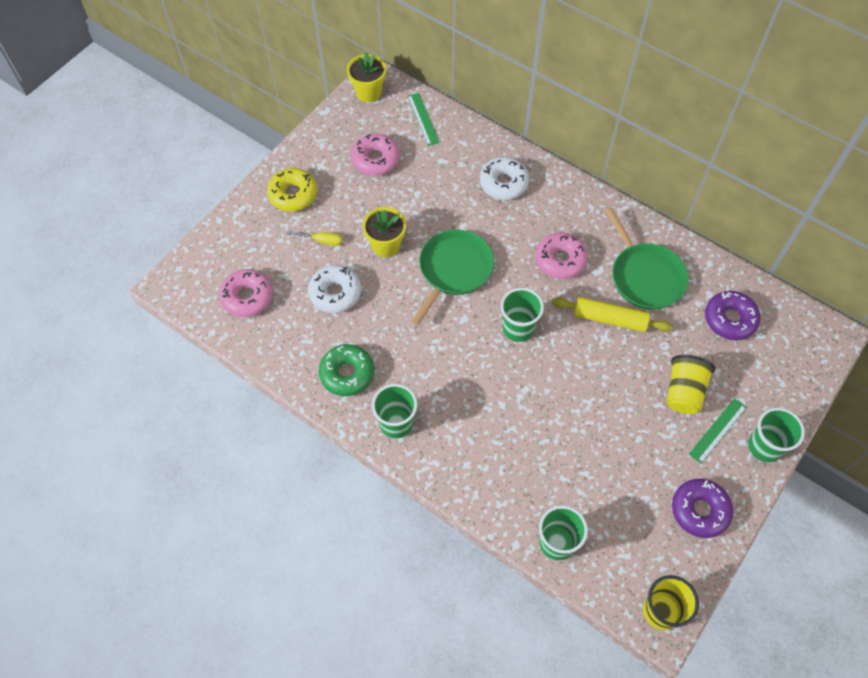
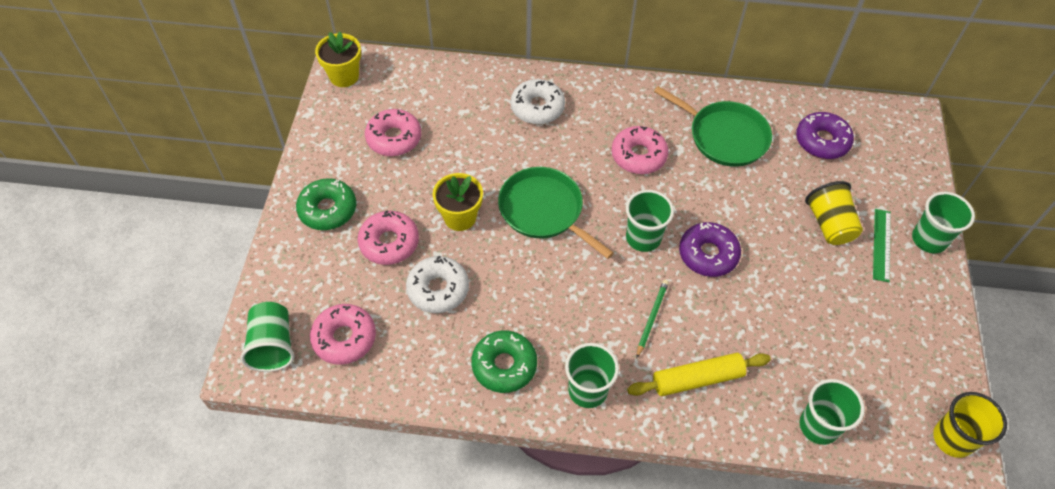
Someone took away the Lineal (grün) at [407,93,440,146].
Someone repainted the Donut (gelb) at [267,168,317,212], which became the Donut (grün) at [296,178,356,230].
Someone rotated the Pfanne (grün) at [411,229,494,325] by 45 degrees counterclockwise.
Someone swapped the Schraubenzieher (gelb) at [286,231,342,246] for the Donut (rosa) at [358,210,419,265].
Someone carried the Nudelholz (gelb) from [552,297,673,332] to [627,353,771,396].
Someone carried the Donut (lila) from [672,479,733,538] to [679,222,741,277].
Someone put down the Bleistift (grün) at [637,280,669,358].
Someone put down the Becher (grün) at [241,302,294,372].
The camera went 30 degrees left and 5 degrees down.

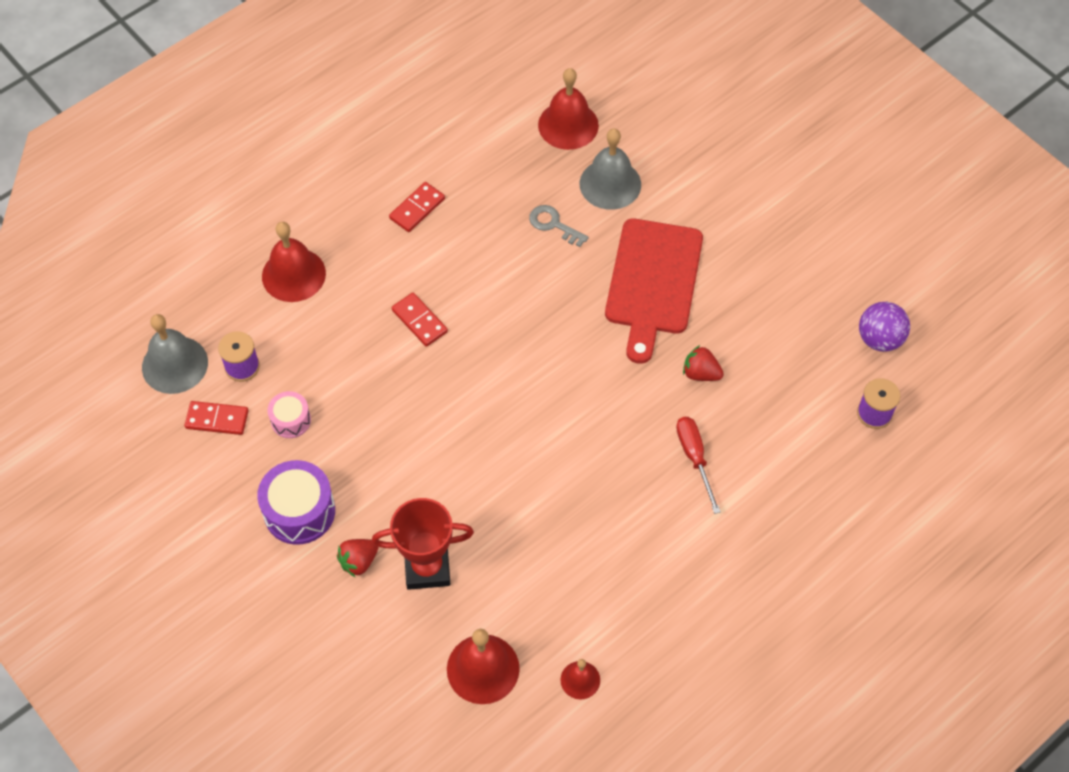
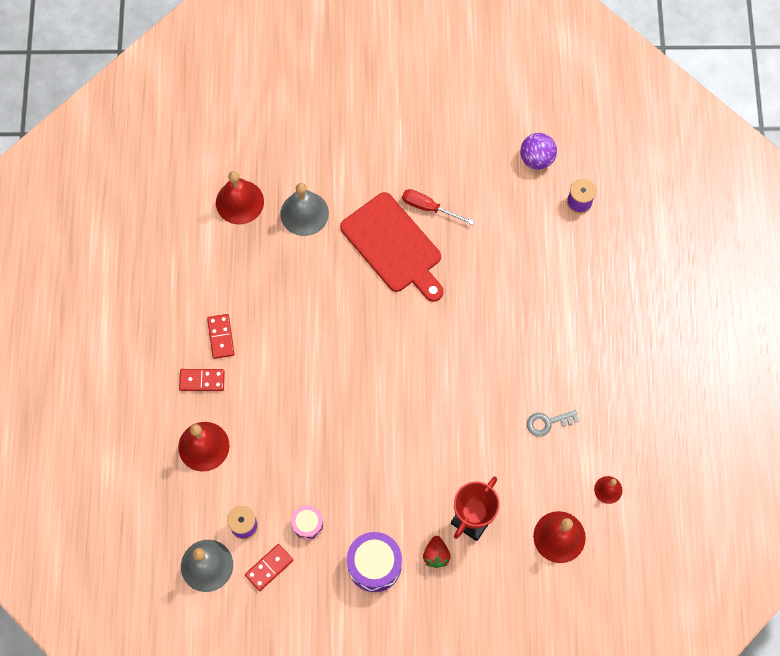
Someone carried the Schlüssel (grau) from [529,205,589,247] to [527,410,579,437].
Someone carried the Dominostein (rot) from [392,293,448,347] to [179,369,225,391].
Someone took away the Erdbeere (rot) at [683,345,724,381].
Someone carried the Schraubenzieher (rot) from [676,417,721,514] to [402,189,474,225].
The camera went 50 degrees left and 10 degrees up.

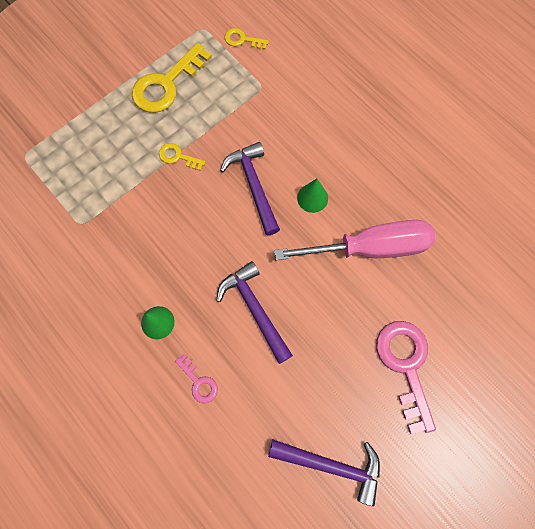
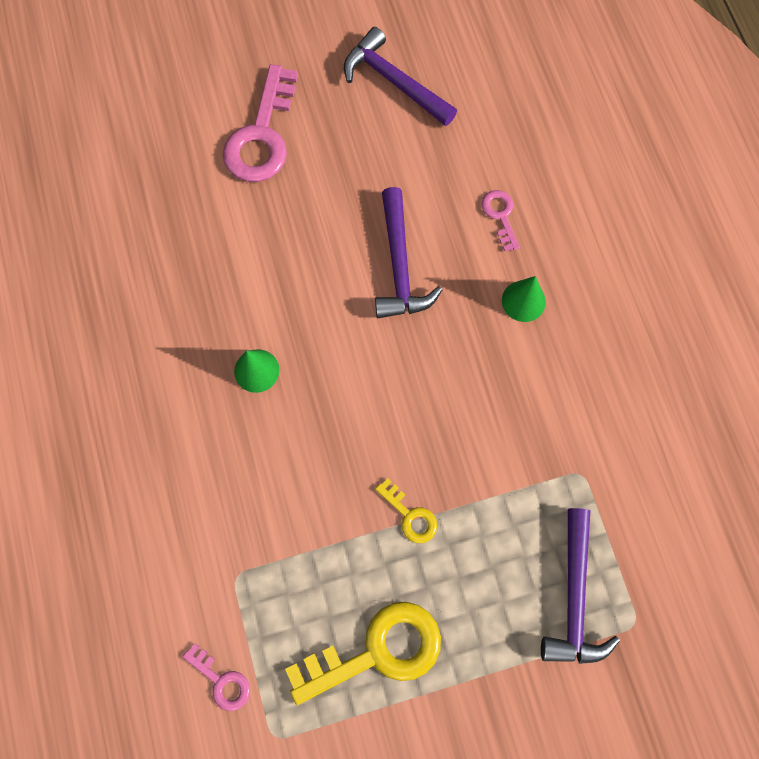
Someone repainted the Schlüssel (gelb) at [224,28,269,50], which became the Schlüssel (rosa) at [183,643,250,711].
Someone carried the Hammer (lila) from [220,142,280,235] to [541,508,620,664].
Someone took away the Schraubenzieher (rosa) at [274,220,435,260].
The camera went 155 degrees left and 0 degrees up.

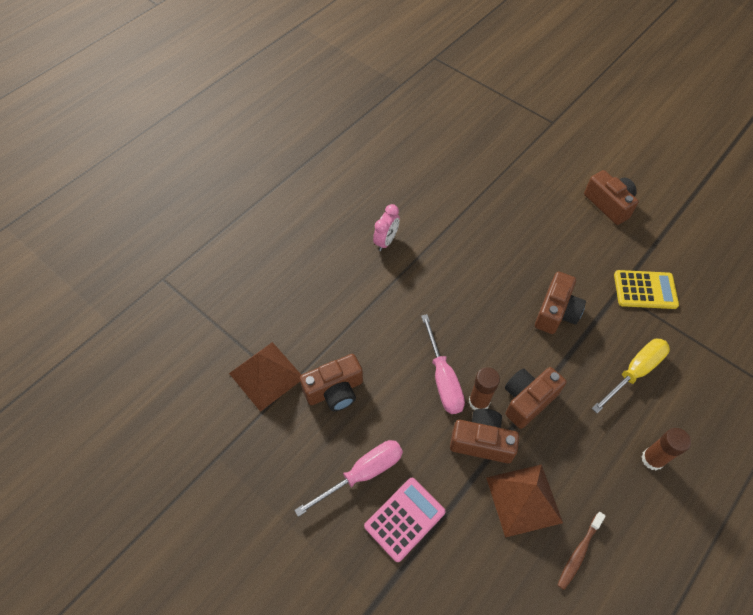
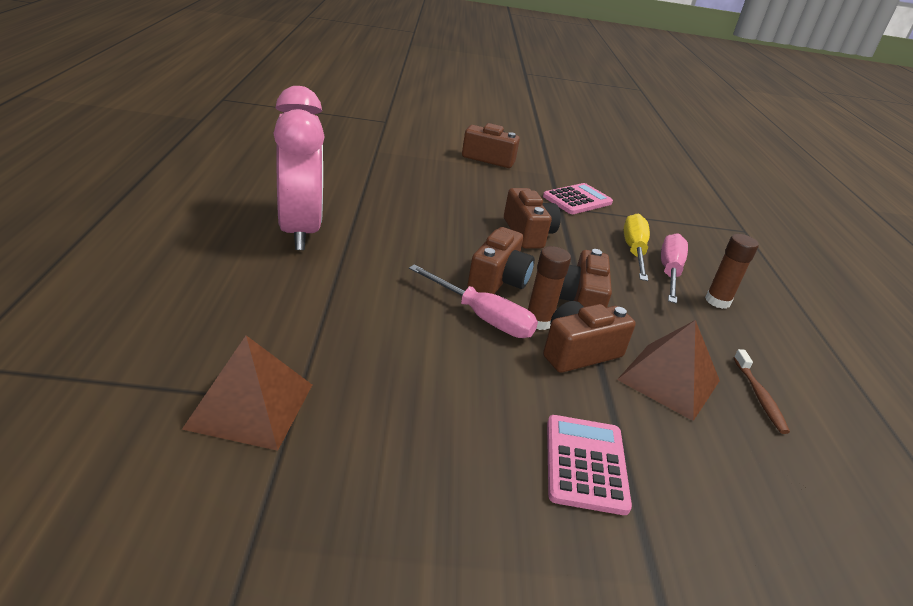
Someone scaled the Wecker (rosa) at [373,204,400,251] by 2.28.
Someone repainted the Taschenrechner (gelb) at [614,270,679,309], which became the Taschenrechner (rosa) at [543,183,613,214].
Someone carried the Kamera (braun) from [300,354,363,411] to [467,227,535,294].
Someone carried the Schraubenzieher (rosa) from [294,440,403,517] to [661,233,688,304].
The camera went 45 degrees left and 25 degrees down.

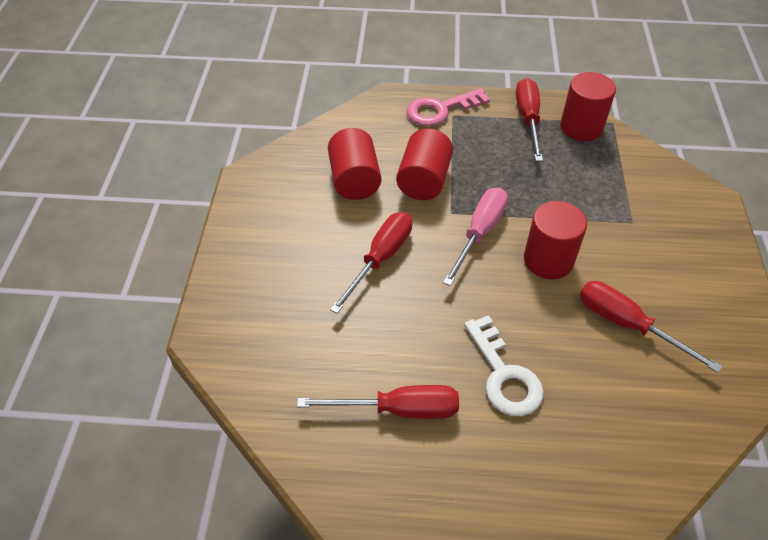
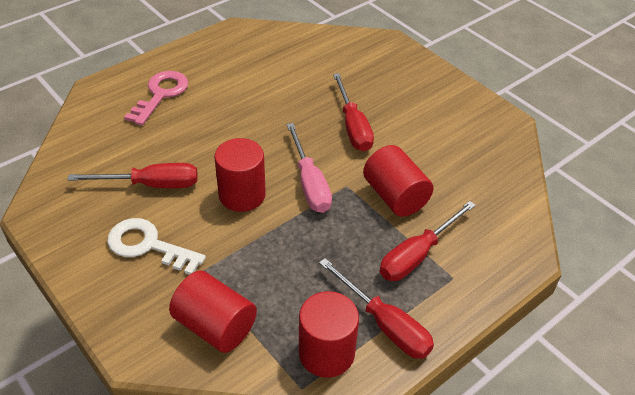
Someone carried the Schlüssel (rosa) from [407,88,490,126] to [124,71,188,125].
Someone carried the Vollzylinder (rot) from [328,128,381,200] to [169,271,257,353].
Someone carried the Schlüssel (weiß) from [464,315,544,416] to [107,218,206,275].
Someone carried the Schraubenzieher (rot) from [297,385,459,419] to [380,201,476,281].
The camera went 135 degrees right and 5 degrees down.

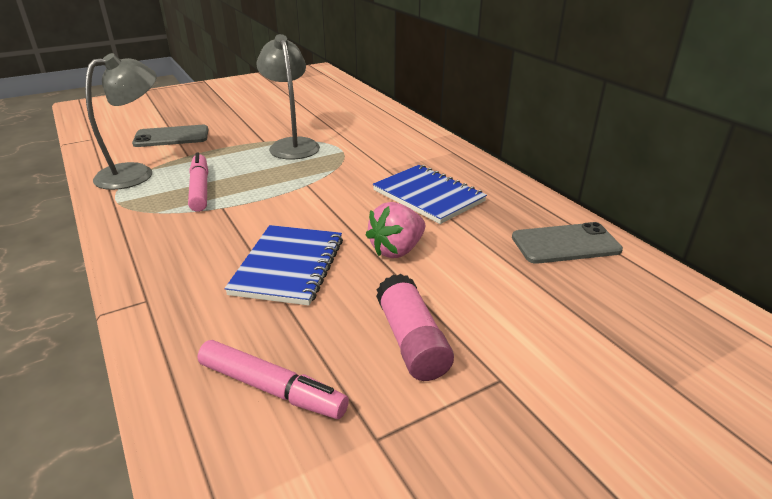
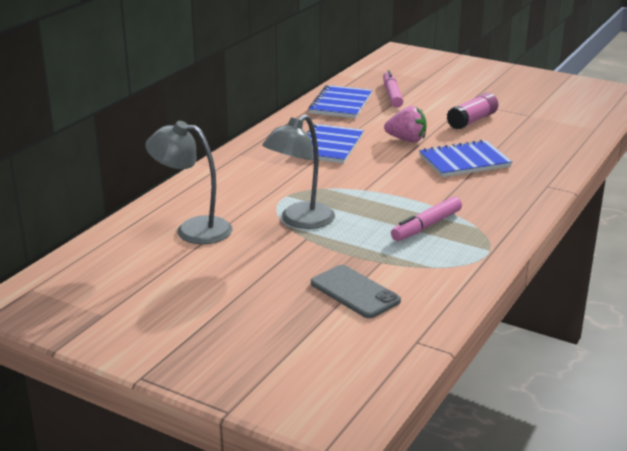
Someone carried the Lampe (grau) from [85,53,157,190] to [145,121,232,244].
Someone swapped the Handy (grau) at [512,222,623,264] for the Notizbuch (blau) at [308,85,372,118].
Someone carried the Filzstift (rosa) from [198,340,349,419] to [383,70,403,108].
The camera went 120 degrees left and 5 degrees down.

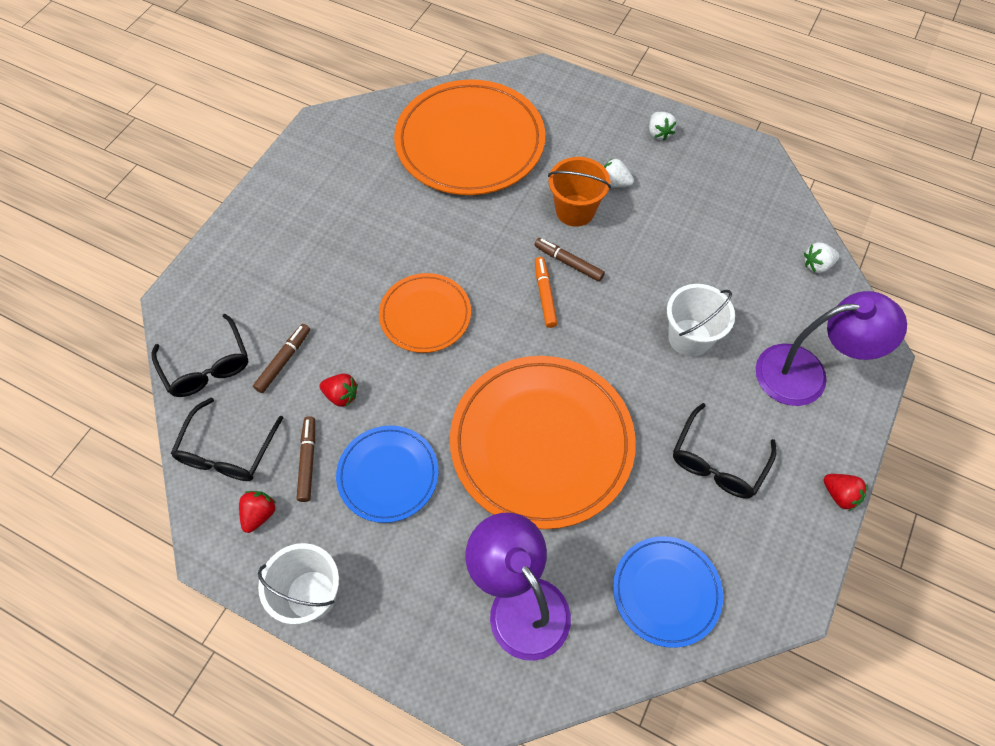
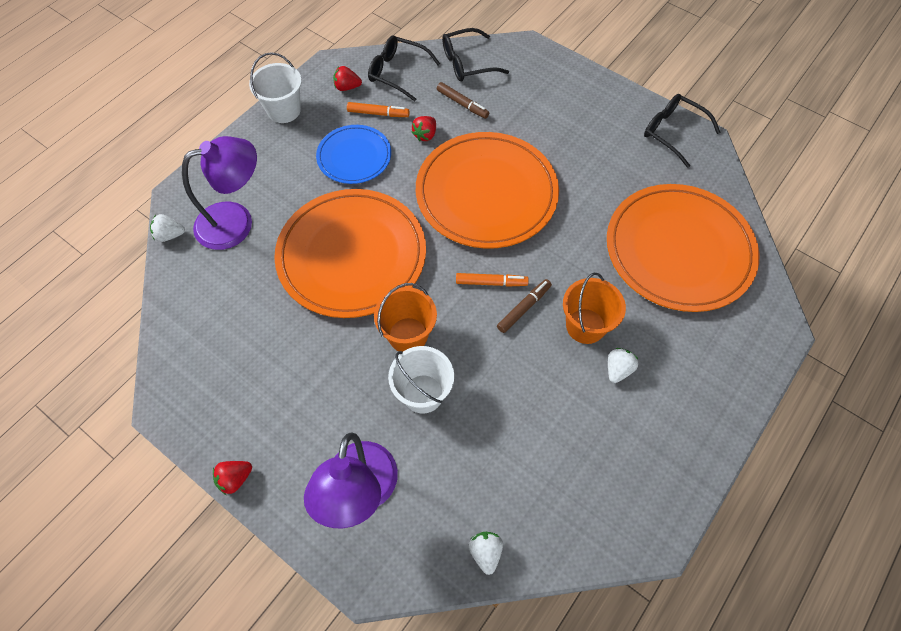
Someone carried the Erdbeere (weiß) from [649,112,677,140] to [150,214,185,242].
Someone scaled the Teller (orange) at [379,273,471,353] by 1.84.
Someone carried the Brille (schwarz) from [673,403,777,499] to [644,94,721,168].
Someone repainted the Filzstift (braun) at [297,416,315,502], which became the Filzstift (orange) at [347,102,410,117].
Someone rotated the Erdbeere (rot) at [239,491,276,533] by 150 degrees clockwise.
Someone took away the Teller (blau) at [613,536,723,648].
Someone put down the Eimer (orange) at [374,283,437,351].
The camera went 100 degrees right and 0 degrees up.

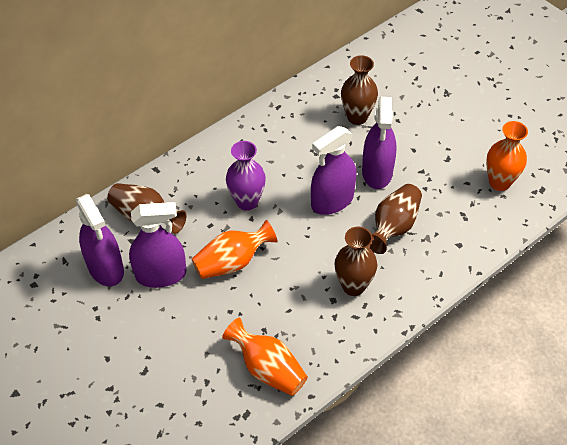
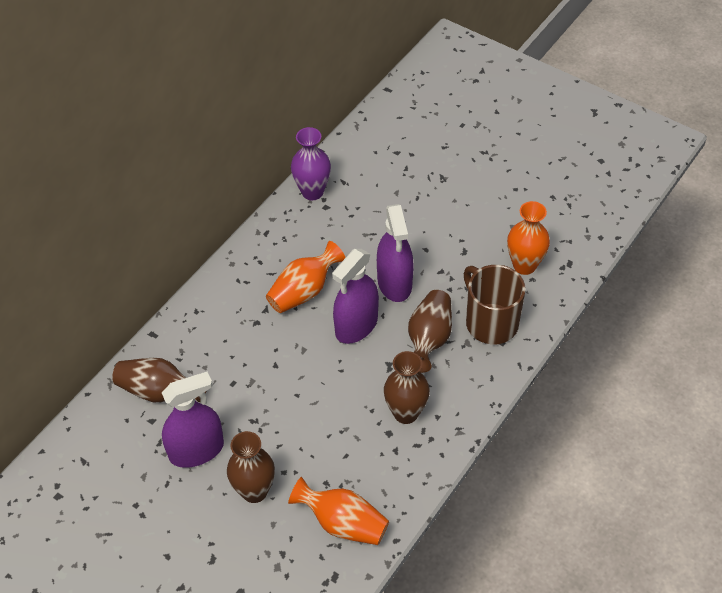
Someone carried the Vase (braun) from [341,55,378,125] to [227,431,275,503].
Someone carried the Vase (lila) from [226,141,266,211] to [291,127,331,200].
Someone took away the Sprühflasche (lila) at [76,194,124,286].
Someone carried the Vase (orange) from [192,220,278,279] to [266,241,346,313].
Someone put down the Tasse (braun) at [463,265,526,344].
The camera went 15 degrees left and 0 degrees up.

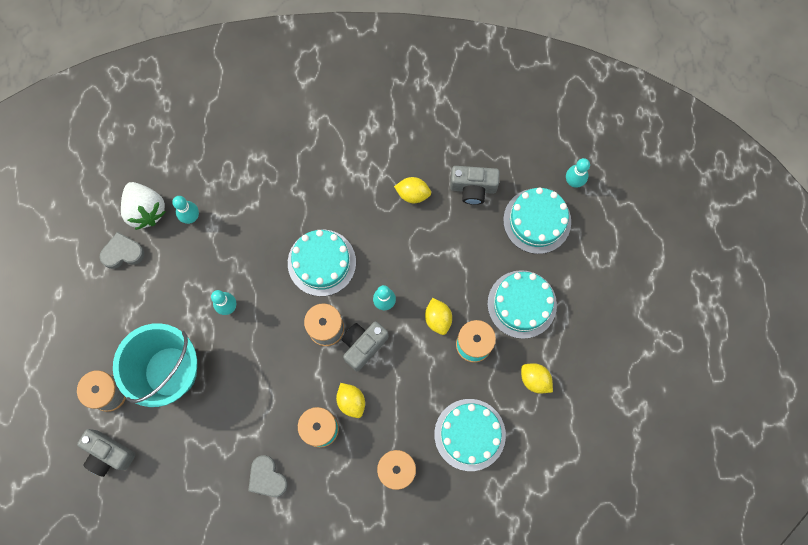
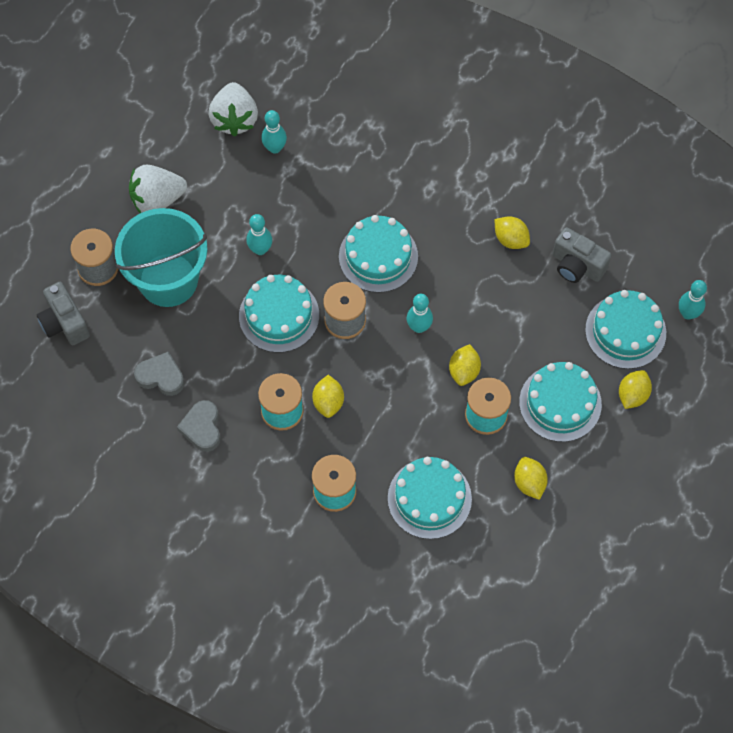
Someone carried the Herz (grau) from [100,232,144,269] to [134,352,184,396].
Someone took away the Kamera (grau) at [342,321,389,371].
Someone put down the Erdbeere (weiß) at [129,164,187,213].
Someone put down the Kuchen (türkis) at [239,275,319,353].
Someone put down the Zitrone (gelb) at [619,370,652,409].
The camera went 30 degrees right and 10 degrees down.

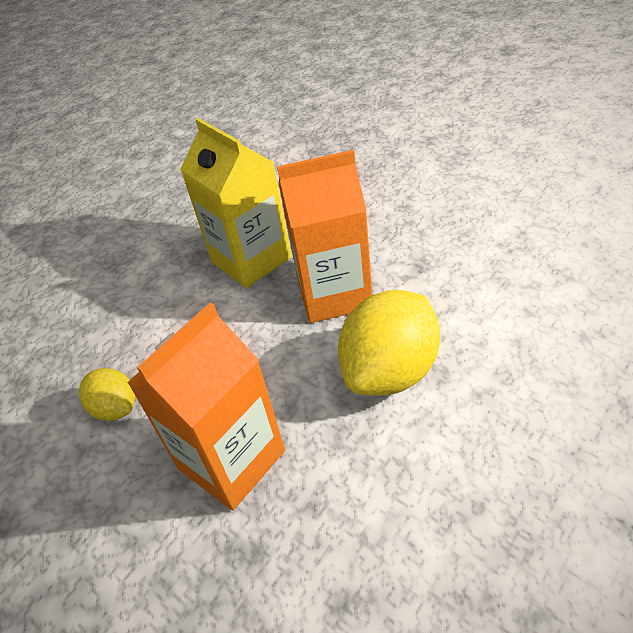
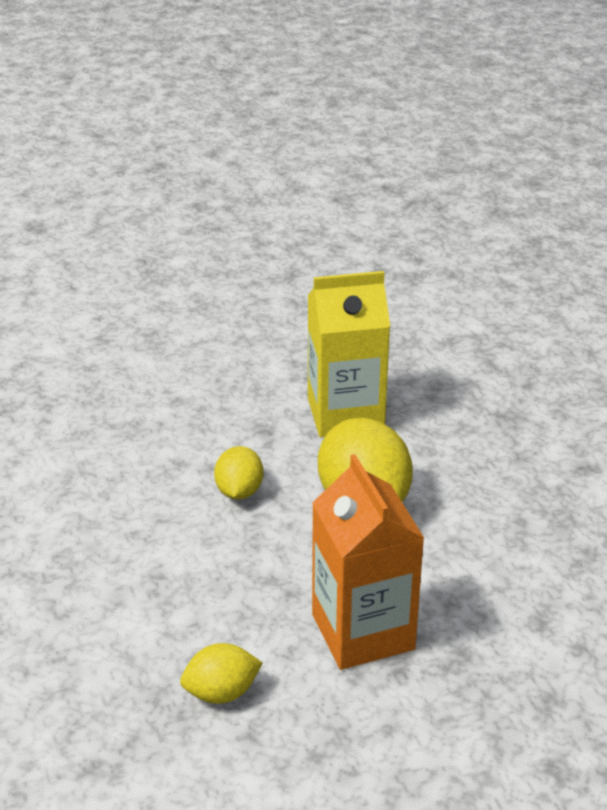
Someone carried the Getränkekarton (gelb) from [180,118,292,288] to [308,271,390,437].
Someone swapped the Getränkekarton (orange) at [277,150,372,323] for the Zitrone (gelb) at [214,446,264,499].
The camera went 65 degrees left and 10 degrees down.

